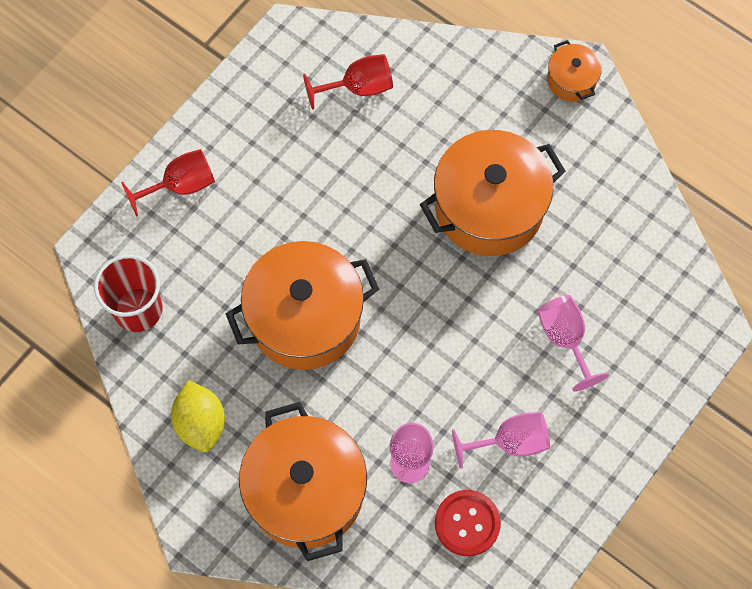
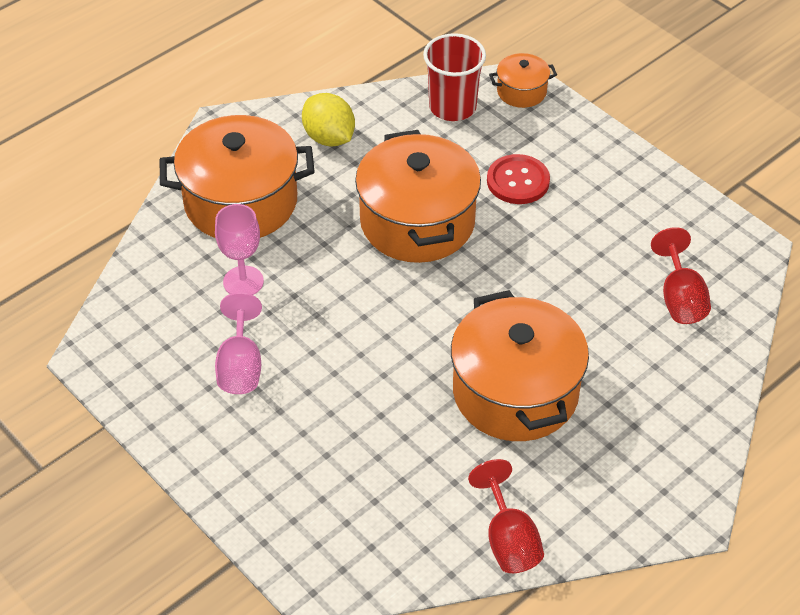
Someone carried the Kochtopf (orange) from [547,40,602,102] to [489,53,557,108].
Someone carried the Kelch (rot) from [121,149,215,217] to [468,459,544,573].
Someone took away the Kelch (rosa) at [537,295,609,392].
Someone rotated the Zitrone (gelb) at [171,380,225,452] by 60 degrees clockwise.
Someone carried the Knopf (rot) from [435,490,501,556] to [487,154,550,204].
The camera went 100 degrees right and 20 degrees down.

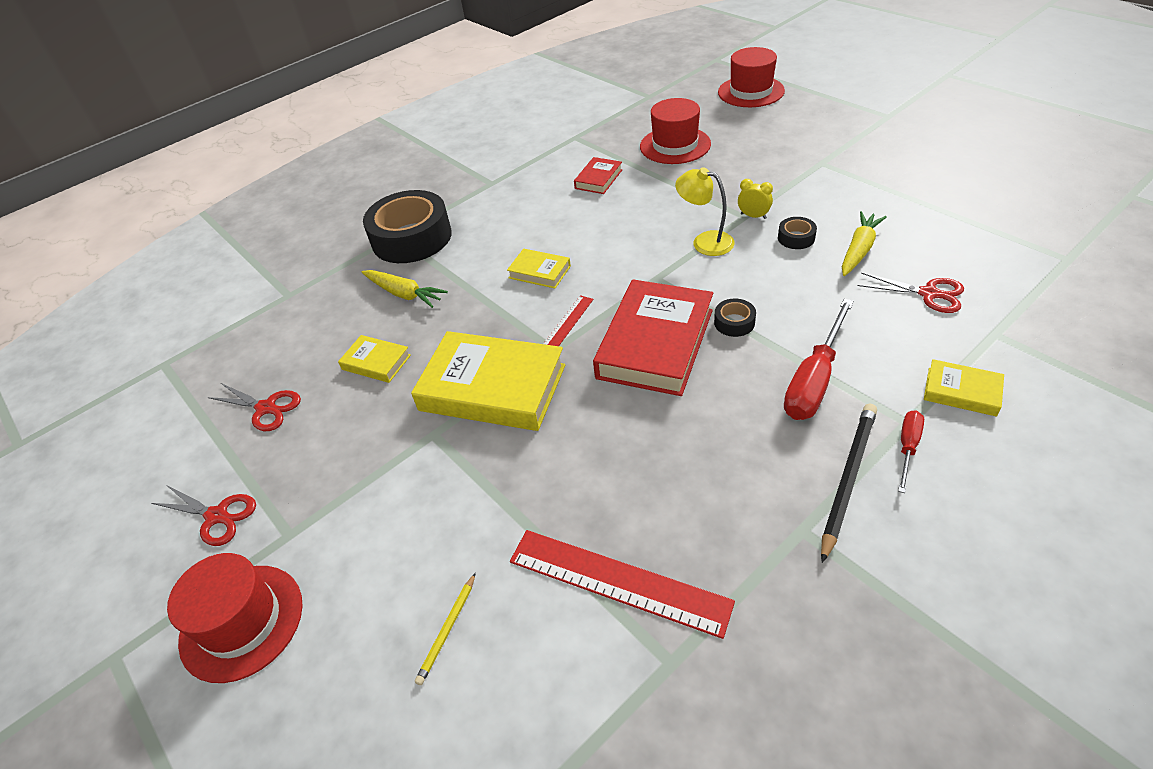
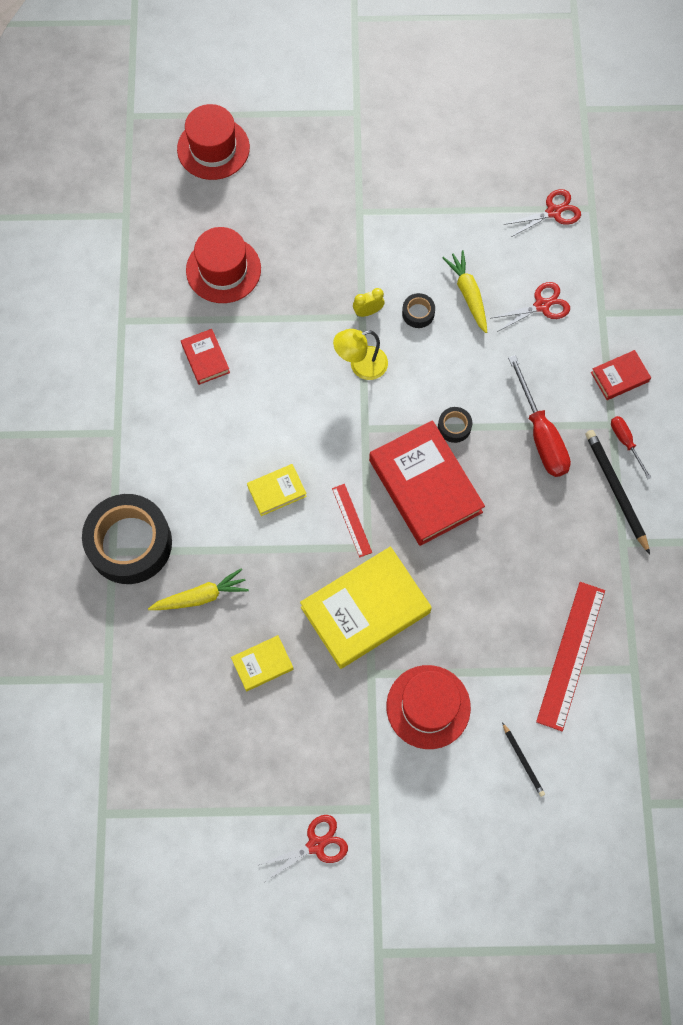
Someone repainted the Buch (gelb) at [924,359,1004,416], which became the Buch (rot) at [591,350,651,400].
Someone carried the Schere (rot) from [208,383,301,431] to [503,189,581,238].
Someone rotated the Lineal (rot) at [510,530,735,639] by 45 degrees counterclockwise.
Someone carried the Hut (rot) from [167,553,303,683] to [386,665,471,749].
Someone repainted the Bleistift (gelb) at [415,573,476,685], which became the Bleistift (schwarz) at [502,722,545,797].
The camera went 55 degrees left and 25 degrees up.

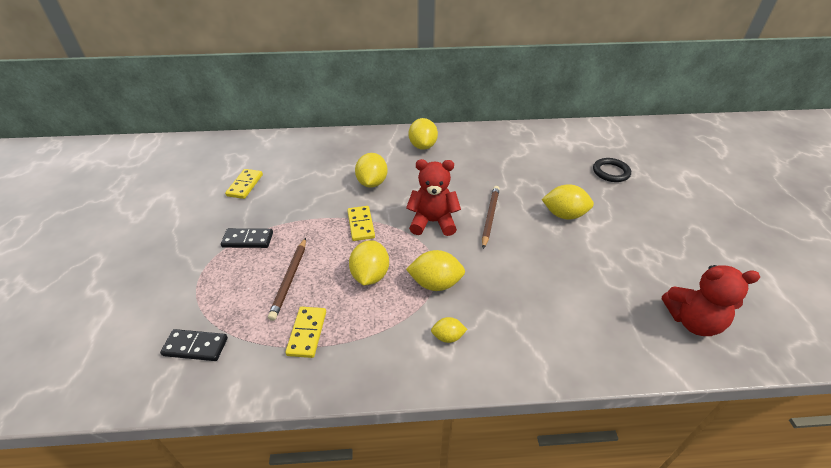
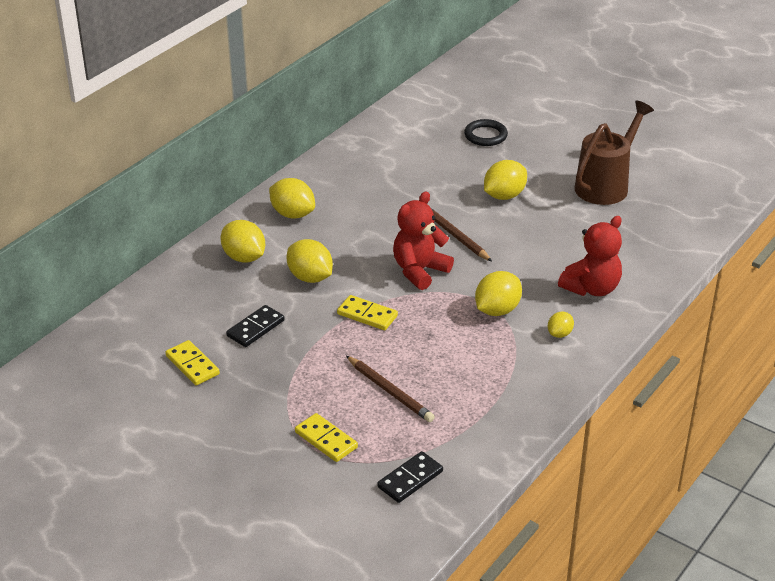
Someone carried the Dominostein (schwarz) from [221,228,273,248] to [226,305,285,347].
Someone carried the Zitrone (gelb) from [349,240,389,285] to [221,220,265,263].
Someone carried the Teddybär (rot) from [662,265,760,336] to [558,216,622,296].
Someone carried the Dominostein (gelb) from [285,307,326,358] to [295,413,358,462].
Someone put down the Gießkanne (braun) at [575,101,654,205].
The camera went 50 degrees left and 5 degrees down.

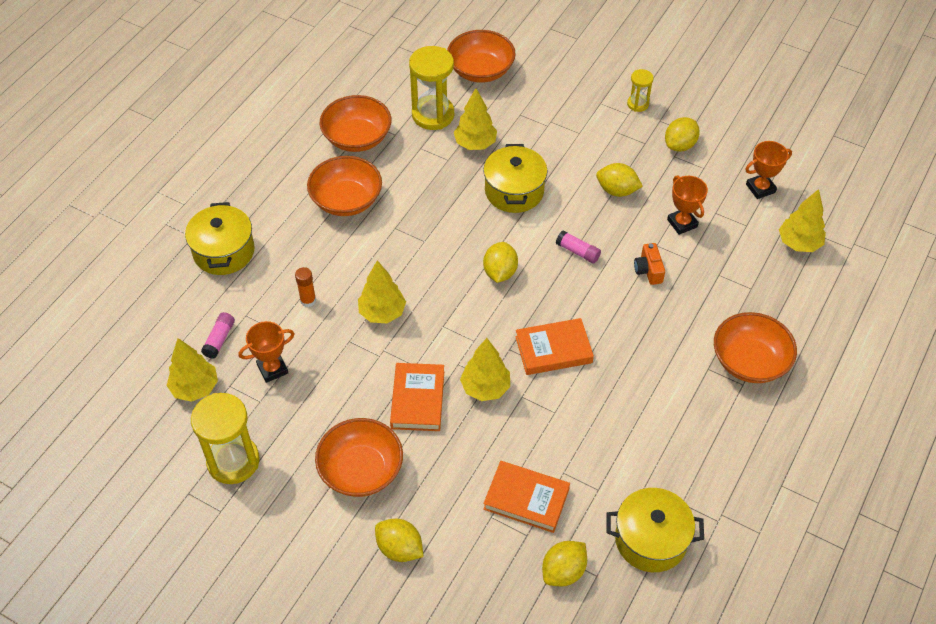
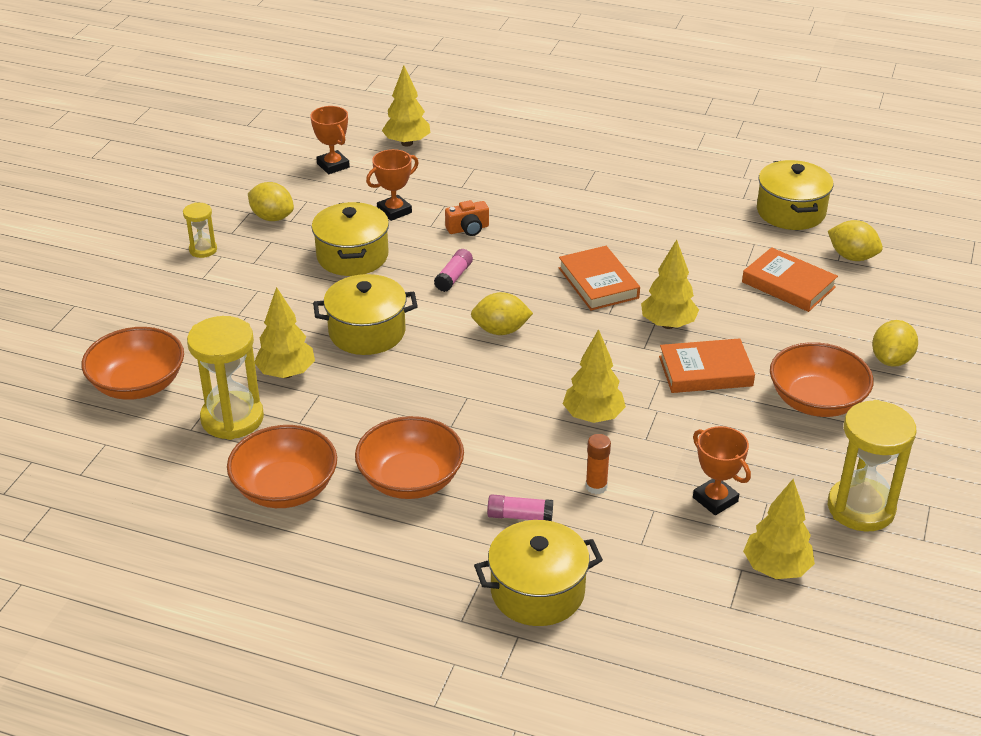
Someone swapped the Zitrone (gelb) at [596,163,643,197] for the Kochtopf (gelb) at [312,202,389,276].
Someone carried the Klebestift (rosa) from [201,312,235,359] to [487,494,553,521].
Someone took away the Schüssel (orange) at [714,312,797,383].
Someone rotated the Buch (orange) at [483,461,570,533] by 60 degrees counterclockwise.
The camera went 100 degrees left and 15 degrees down.

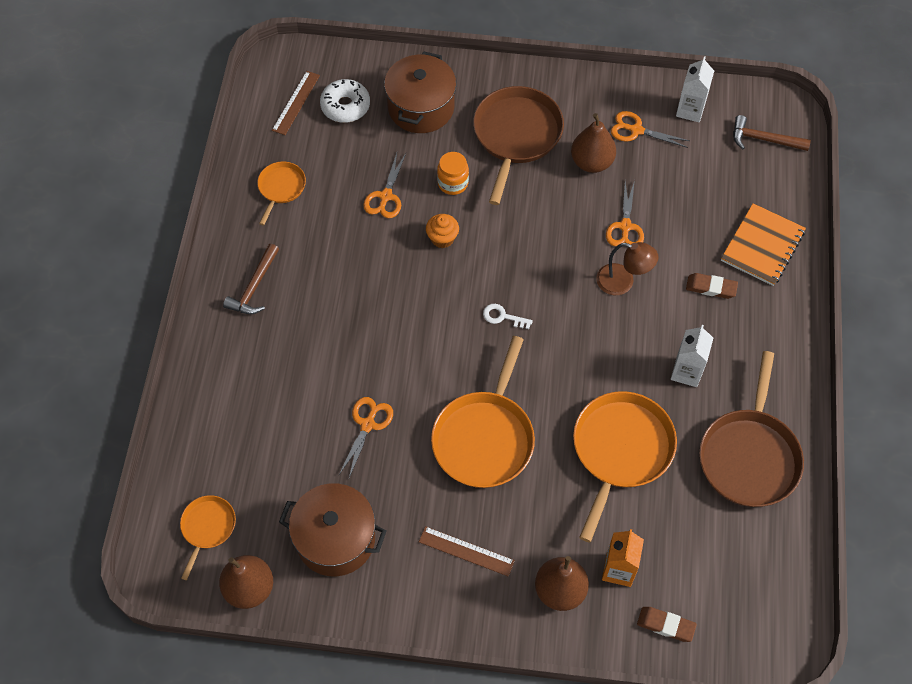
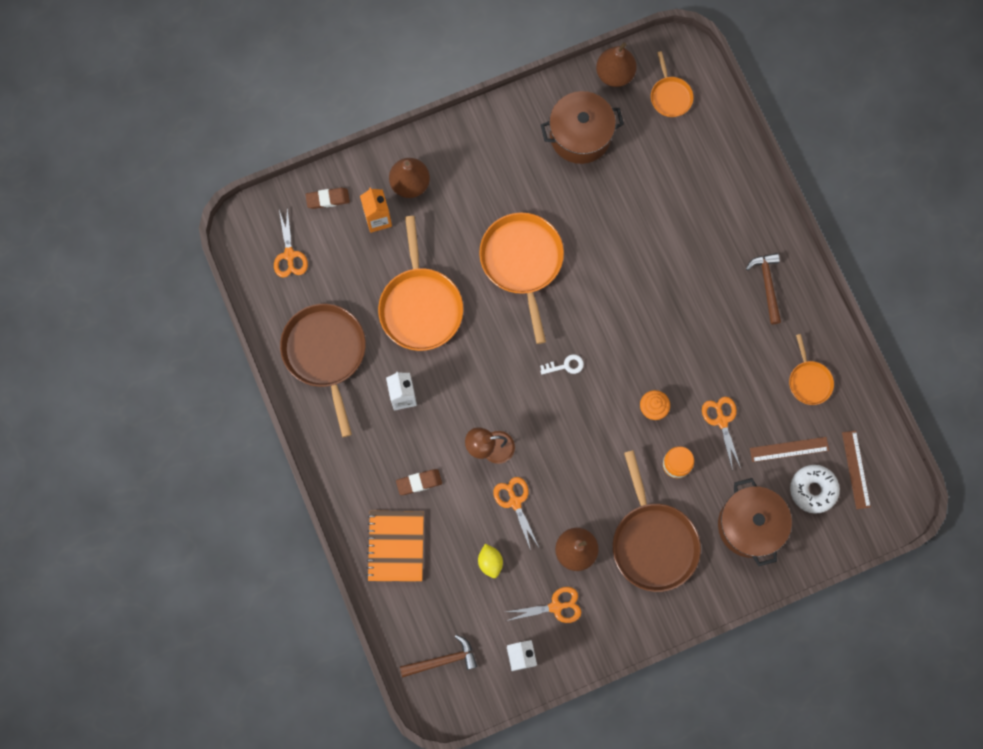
Someone carried the Schere (orange) from [339,397,393,478] to [274,208,308,278].
Someone carried the Lineal (braun) from [419,526,515,577] to [750,437,829,462].
Someone put down the Zitrone (gelb) at [478,544,503,578].
The camera went 150 degrees right and 15 degrees up.

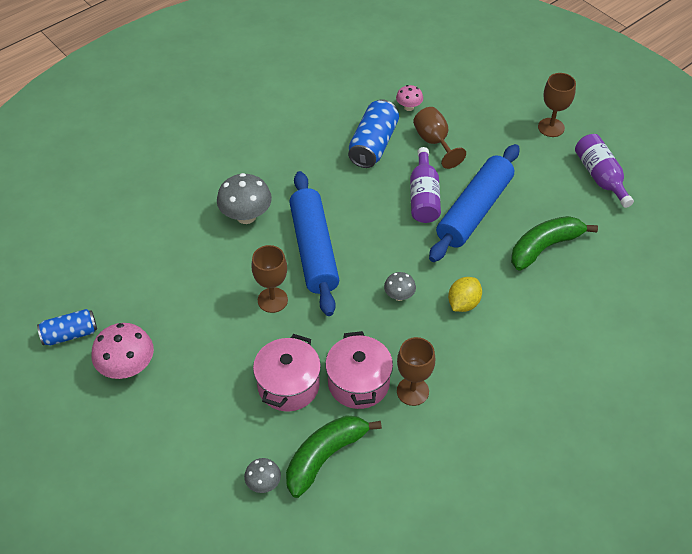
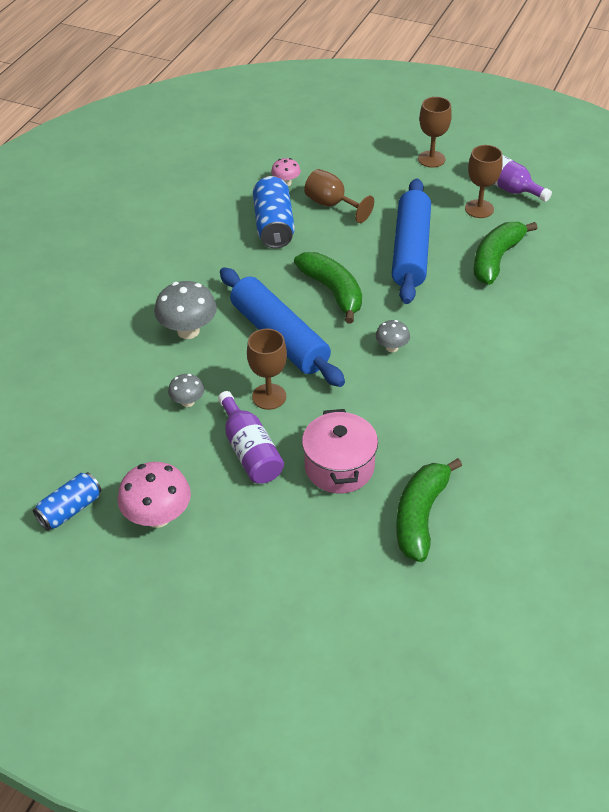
Someone carried the Flasche (lila) from [410,147,441,223] to [218,391,284,484].
Someone took away the Zitrone (gelb) at [448,277,482,312].
Someone took away the Kochtopf (rosa) at [325,331,393,409].
Someone carried the Kelch (braun) from [397,337,435,406] to [465,145,503,218].
Someone carried the Pilz (grau) from [244,458,281,493] to [168,374,204,407].
Someone put down the Banane (grün) at [294,252,362,324].
The camera went 25 degrees left and 5 degrees down.

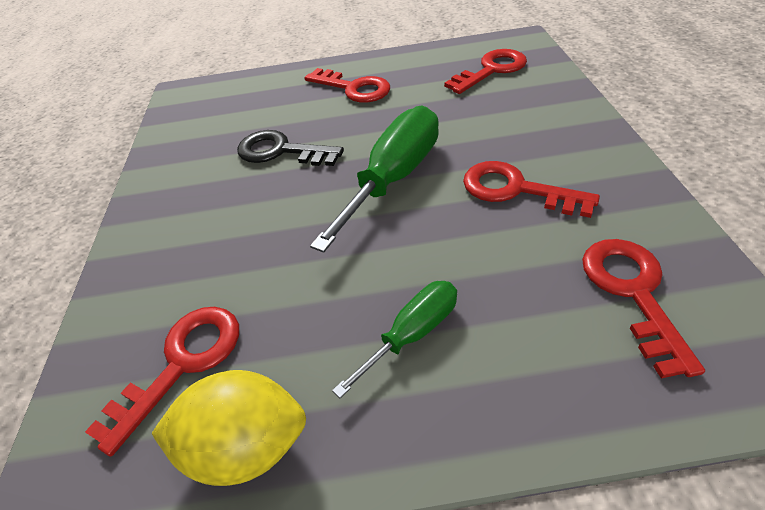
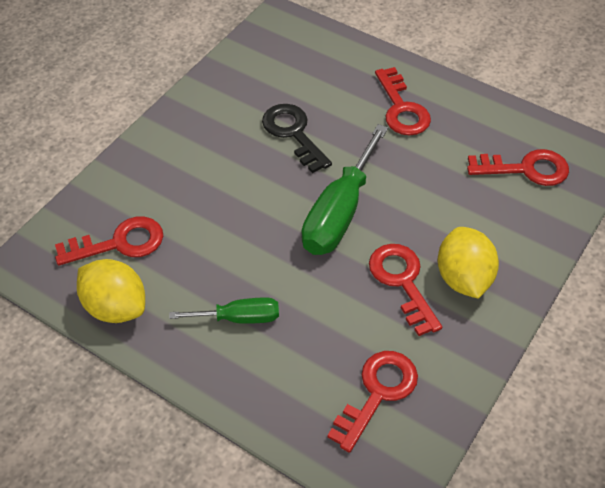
Someone rotated the Schraubenzieher (grün) at [310,106,439,253] by 135 degrees clockwise.
Someone put down the Zitrone (gelb) at [438,227,499,299].
The camera went 35 degrees right and 5 degrees up.

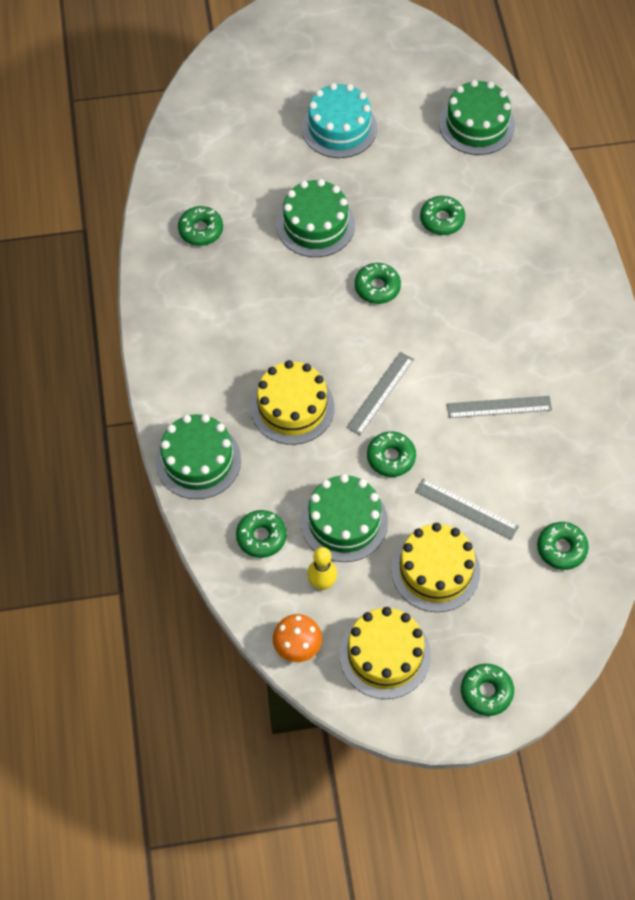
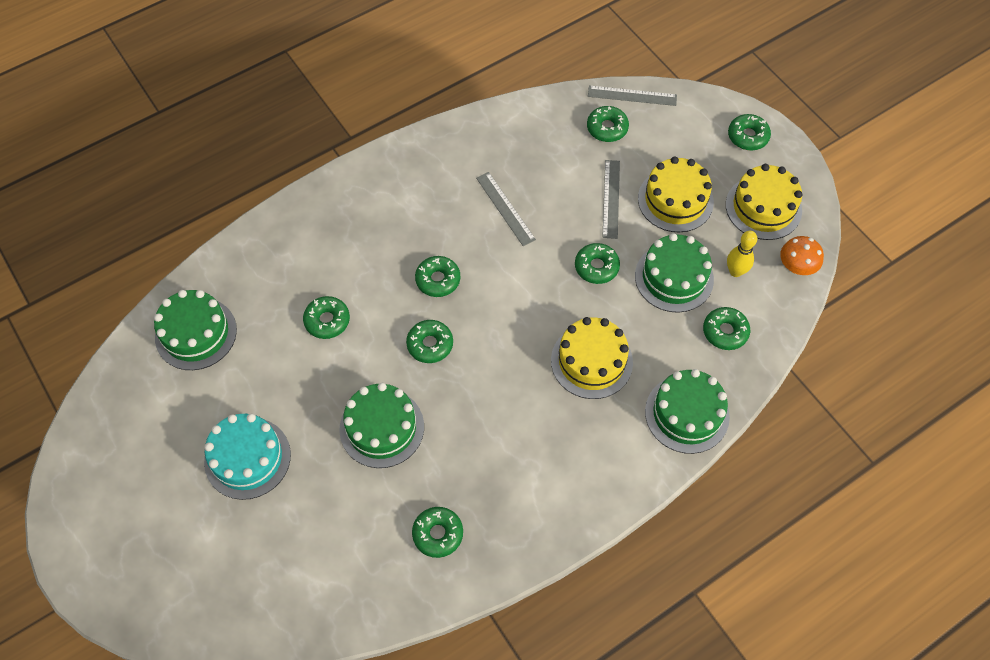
Someone carried the Lineal (grau) from [346,352,414,435] to [588,85,677,106].
Someone put down the Donut (grün) at [415,256,460,297].
The camera went 115 degrees left and 0 degrees up.

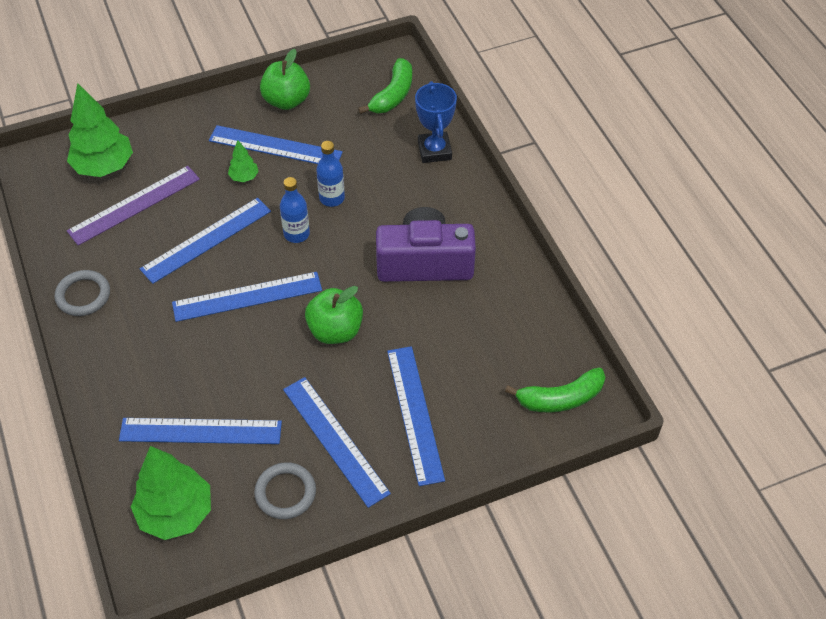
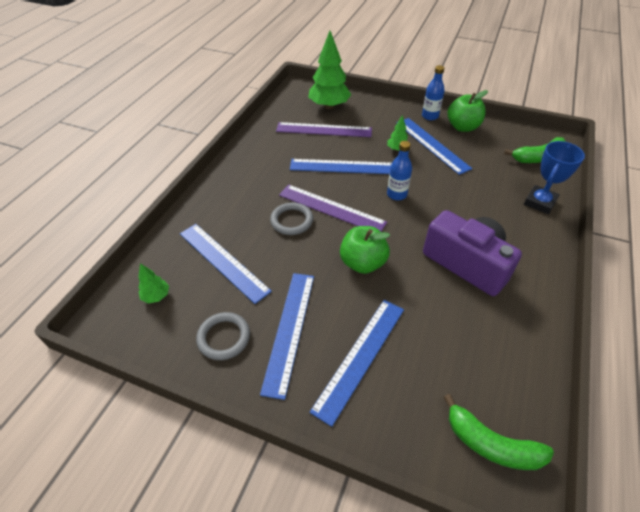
Someone carried the Flasche (blau) from [316,141,345,207] to [422,65,445,120].
Someone carried the Ring (grau) from [55,270,110,316] to [270,202,313,235].
Someone repainted the Lineal (blau) at [172,272,322,322], which became the Lineal (lila) at [279,184,387,231].
Someone scaled the Baum (grün) at [131,446,211,540] by 0.47.
The camera went 45 degrees right and 5 degrees down.

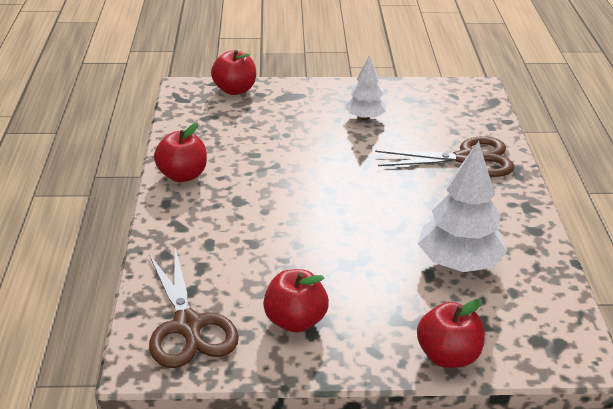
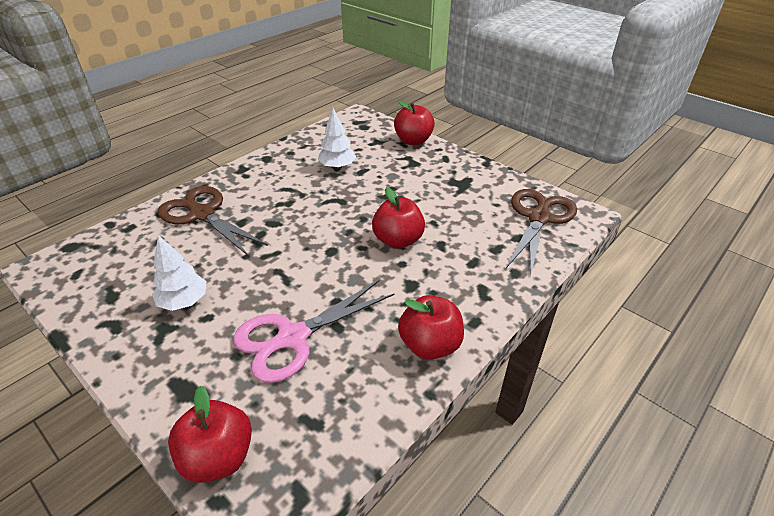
Someone scaled the Baum (weiß) at [418,141,507,272] by 0.60.
Someone carried the Apfel (rot) from [263,269,329,333] to [372,187,425,249].
Someone put down the Schere (rosa) at [233,280,394,383].
The camera went 135 degrees left and 5 degrees up.

